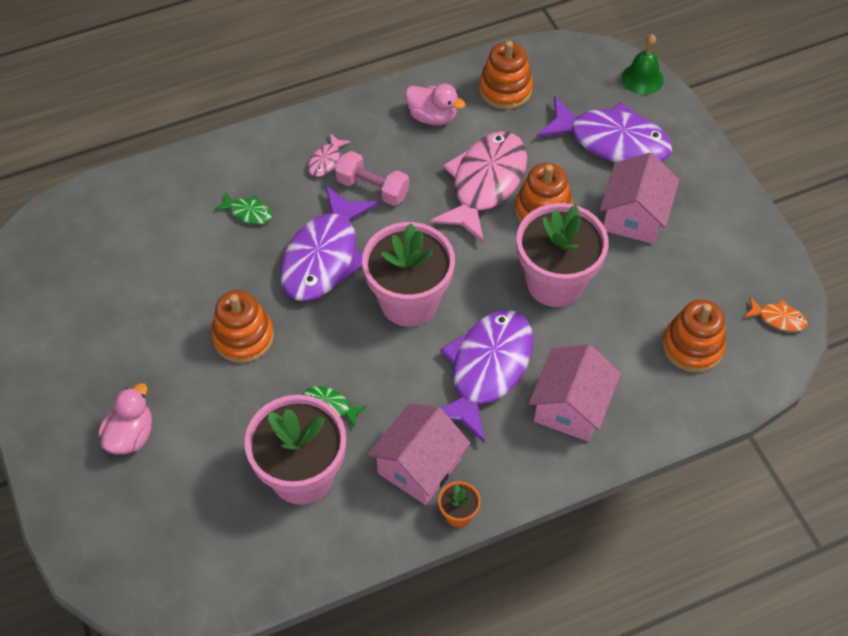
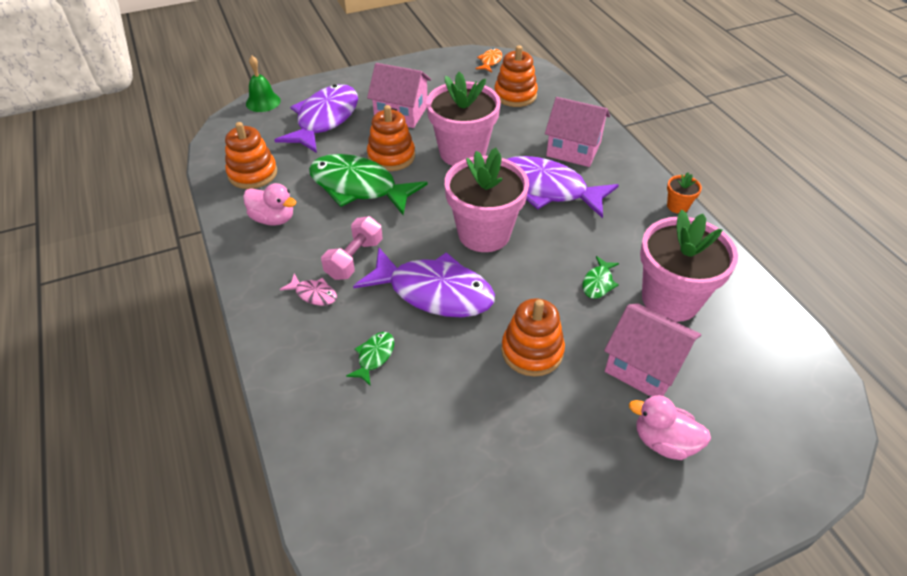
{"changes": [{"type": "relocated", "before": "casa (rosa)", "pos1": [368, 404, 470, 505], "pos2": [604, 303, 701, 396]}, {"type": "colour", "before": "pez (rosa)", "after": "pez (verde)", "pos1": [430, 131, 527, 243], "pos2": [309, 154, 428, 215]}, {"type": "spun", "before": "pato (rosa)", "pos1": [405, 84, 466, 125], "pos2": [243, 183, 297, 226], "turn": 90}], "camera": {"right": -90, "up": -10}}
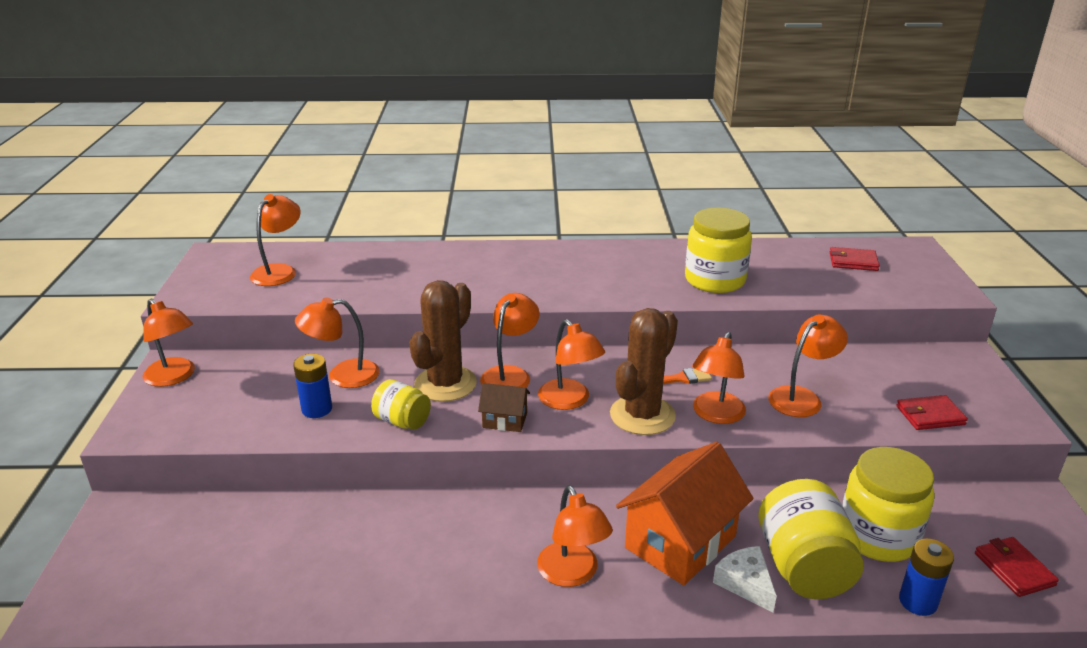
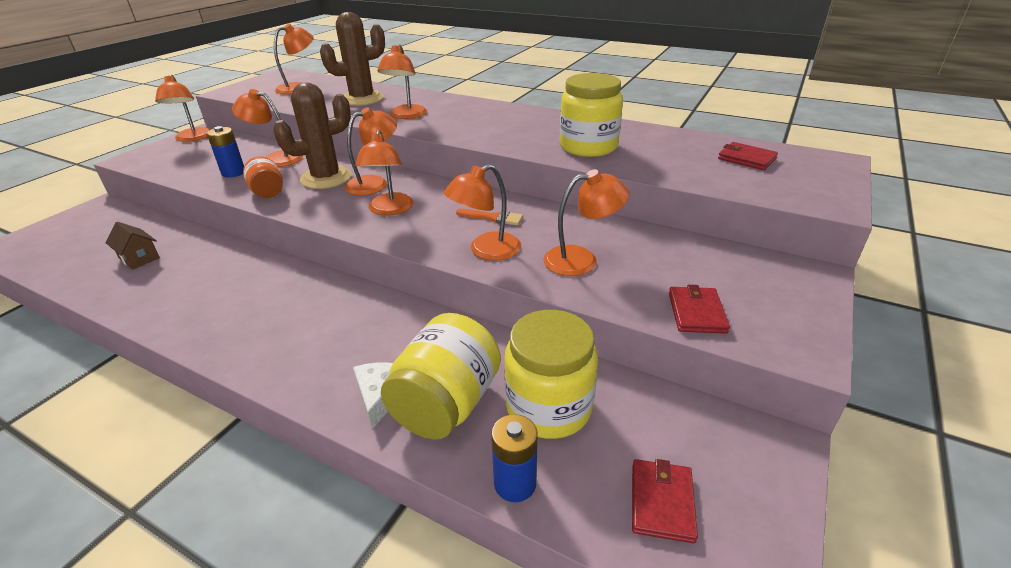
{"changes": [{"type": "missing", "before": "casa (naranja)", "pos1": [616, 442, 754, 585]}, {"type": "relocated", "before": "casa (marrón)", "pos1": [478, 383, 530, 432], "pos2": [106, 222, 160, 270]}, {"type": "relocated", "before": "lámpara (naranja)", "pos1": [537, 485, 613, 587], "pos2": [377, 44, 427, 119]}, {"type": "relocated", "before": "cactus (marrón)", "pos1": [610, 308, 678, 435], "pos2": [320, 12, 385, 106]}, {"type": "colour", "before": "tarro (amarillo)", "after": "tarro (naranja)", "pos1": [371, 379, 431, 430], "pos2": [243, 156, 283, 198]}, {"type": "spun", "before": "cartera (rojo)", "pos1": [896, 395, 968, 430], "pos2": [669, 285, 730, 334], "turn": 75}], "camera": {"right": 30, "up": 5}}
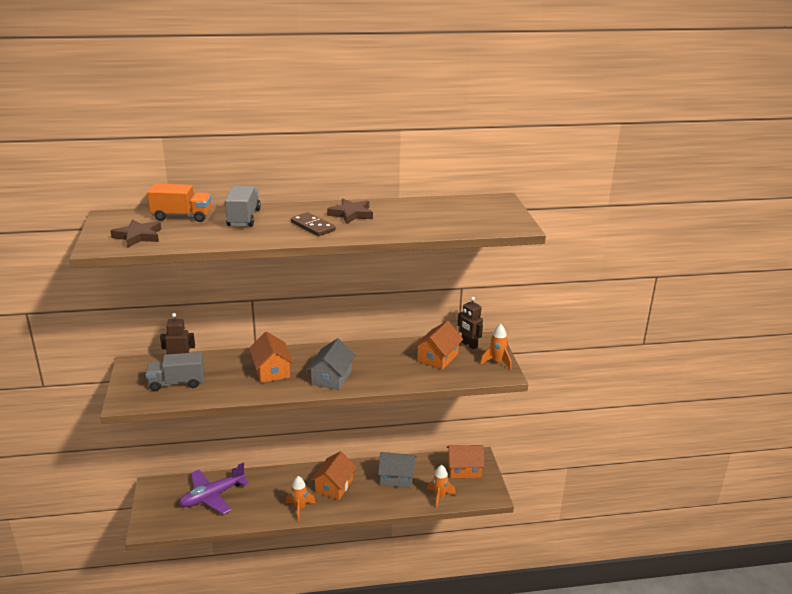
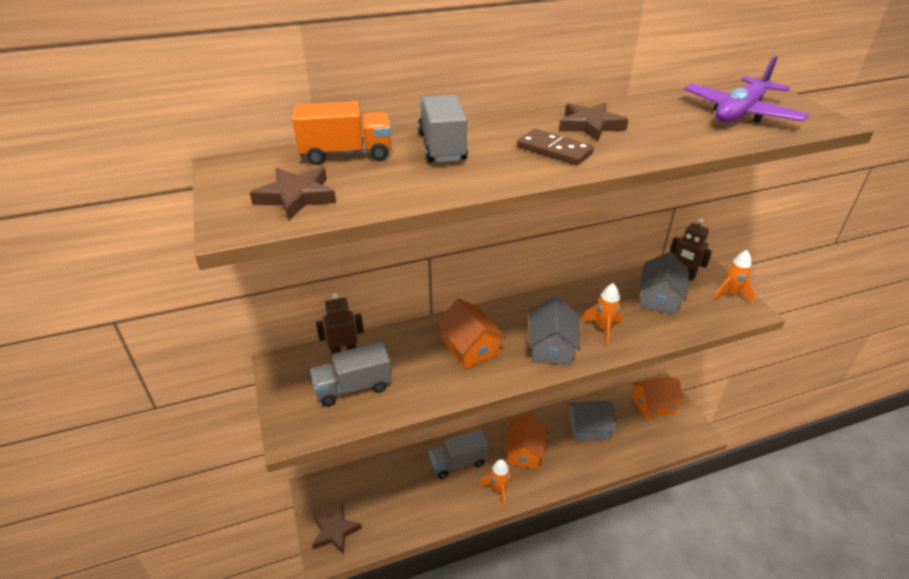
{"changes": [{"type": "appeared", "after": "estrella (marrón)", "pos2": [312, 504, 362, 555]}, {"type": "appeared", "after": "camión (gris)", "pos2": [429, 429, 489, 479]}, {"type": "relocated", "before": "avión (morado)", "pos1": [179, 463, 249, 515], "pos2": [684, 56, 809, 123]}, {"type": "relocated", "before": "cohete (naranja)", "pos1": [427, 465, 456, 509], "pos2": [582, 283, 624, 345]}, {"type": "colour", "before": "casa (naranja)", "after": "casa (gris)", "pos1": [414, 321, 463, 370], "pos2": [639, 251, 690, 315]}], "camera": {"right": -10, "up": 10}}
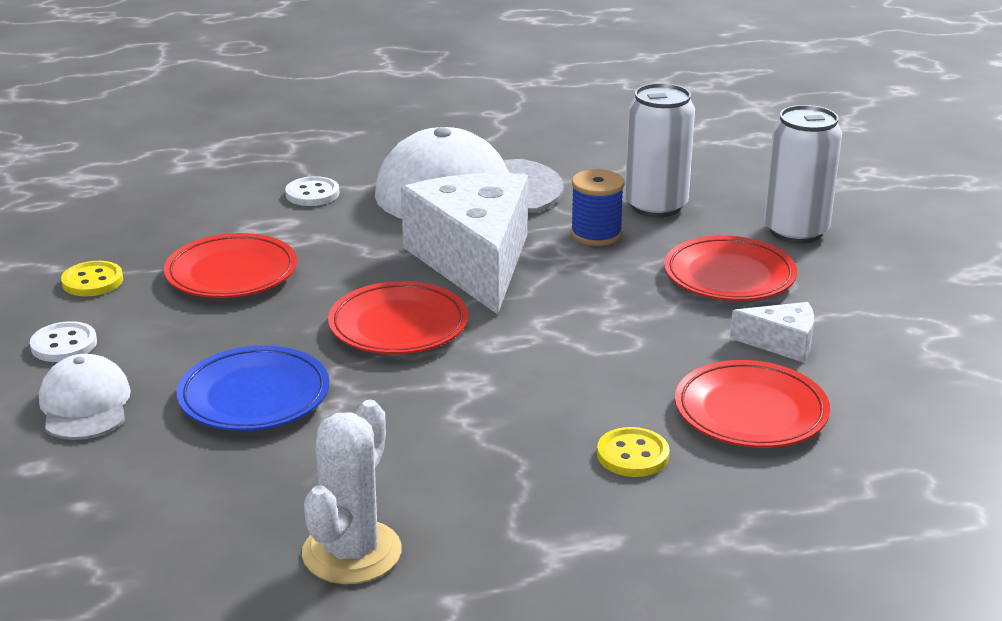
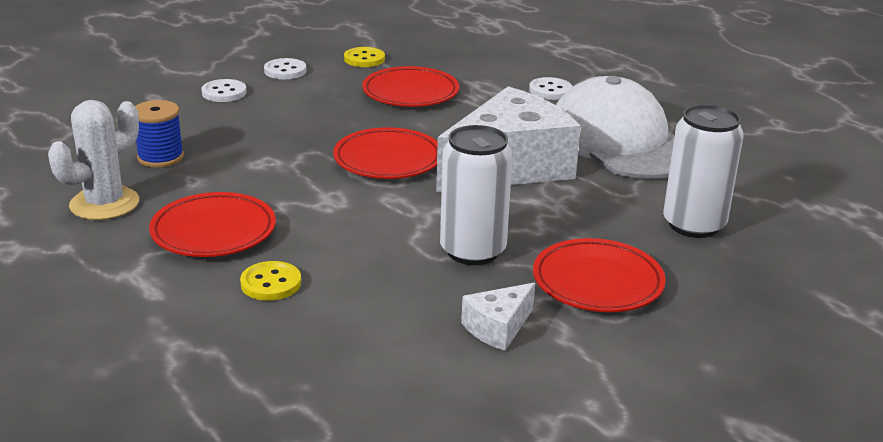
{"changes": [{"type": "missing", "before": "plato (azul)", "pos1": [177, 345, 330, 431]}, {"type": "relocated", "before": "carrete (azul)", "pos1": [570, 169, 625, 246], "pos2": [135, 100, 184, 168]}, {"type": "relocated", "before": "plato (rojo)", "pos1": [675, 360, 830, 448], "pos2": [149, 192, 276, 257]}, {"type": "relocated", "before": "lata (blanco)", "pos1": [764, 105, 842, 244], "pos2": [440, 125, 513, 265]}, {"type": "exchanged", "before": "gorra (blanco)", "after": "botón (blanco)", "pos1": [39, 354, 131, 440], "pos2": [201, 79, 247, 102]}, {"type": "spun", "before": "cactus (blanco)", "pos1": [302, 400, 402, 584], "pos2": [48, 100, 139, 220], "turn": -45}, {"type": "spun", "before": "queso (blanco)", "pos1": [730, 302, 814, 363], "pos2": [461, 283, 535, 351], "turn": 60}], "camera": {"right": 65, "up": 0}}
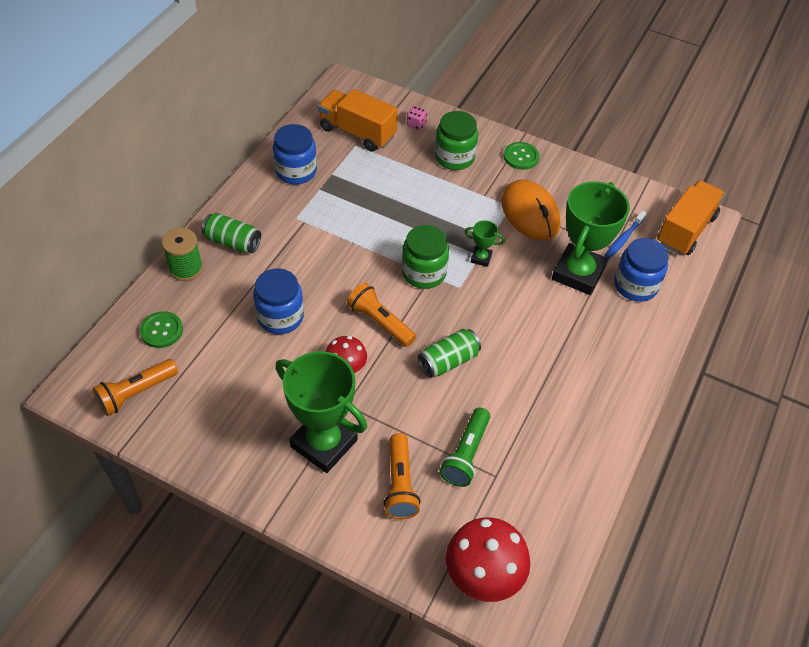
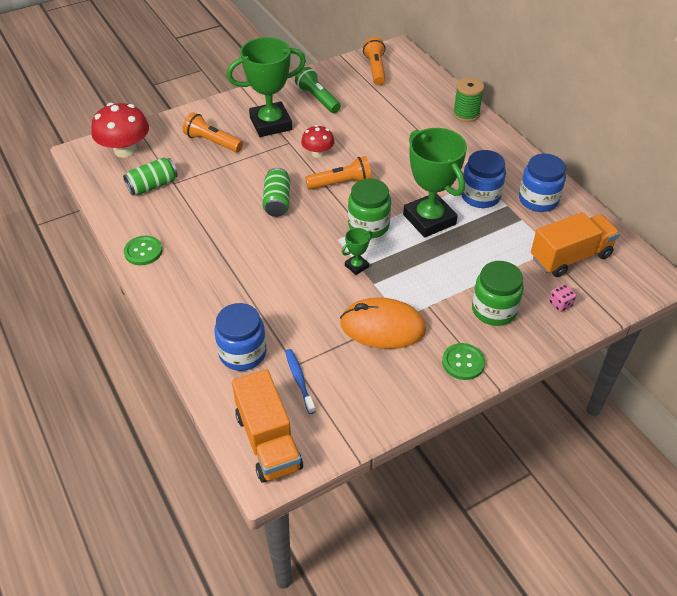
{"changes": [{"type": "relocated", "before": "botón (verde)", "pos1": [140, 311, 183, 348], "pos2": [124, 236, 162, 265]}, {"type": "relocated", "before": "lata (verde)", "pos1": [202, 213, 261, 254], "pos2": [123, 157, 178, 195]}, {"type": "relocated", "before": "tarro (azul)", "pos1": [253, 268, 304, 334], "pos2": [462, 150, 506, 208]}, {"type": "relocated", "before": "lámpara de mano (verde)", "pos1": [439, 408, 490, 487], "pos2": [295, 67, 341, 113]}, {"type": "relocated", "before": "trofeo (verde)", "pos1": [552, 181, 630, 295], "pos2": [403, 128, 467, 238]}], "camera": {"right": 125, "up": -5}}
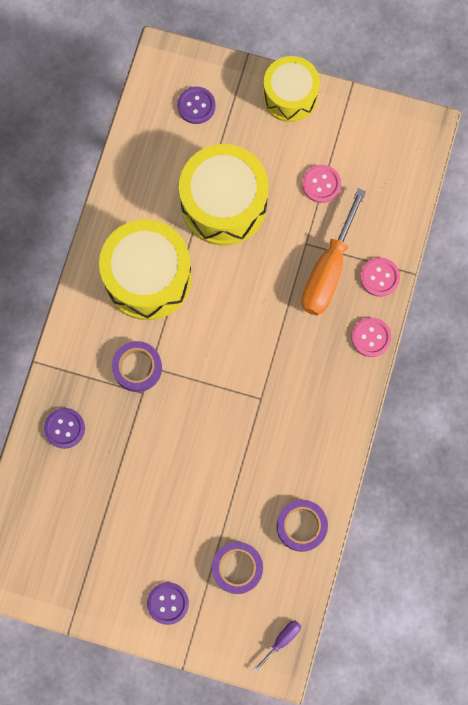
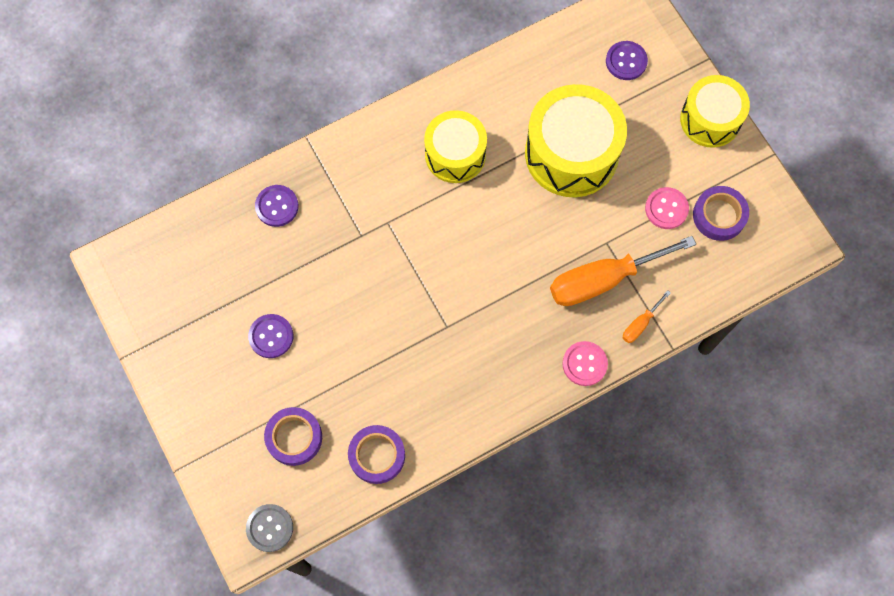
{"changes": [{"type": "relocated", "before": "cinta adhesiva (morado)", "pos1": [112, 341, 162, 392], "pos2": [693, 186, 749, 241]}, {"type": "relocated", "before": "botón (morado)", "pos1": [147, 582, 189, 625], "pos2": [248, 314, 294, 358]}, {"type": "exchanged", "before": "destornillador (morado)", "after": "botón (gris)", "pos1": [253, 620, 301, 672], "pos2": [246, 504, 293, 552]}, {"type": "exchanged", "before": "botón (rosa)", "after": "destornillador (naranja)", "pos1": [360, 258, 400, 297], "pos2": [623, 290, 671, 343]}, {"type": "size", "before": "tambor (amarillo)", "pos1": [99, 219, 192, 320], "pos2": [424, 110, 487, 183], "scale": 0.65}], "camera": {"right": 45, "up": -5}}
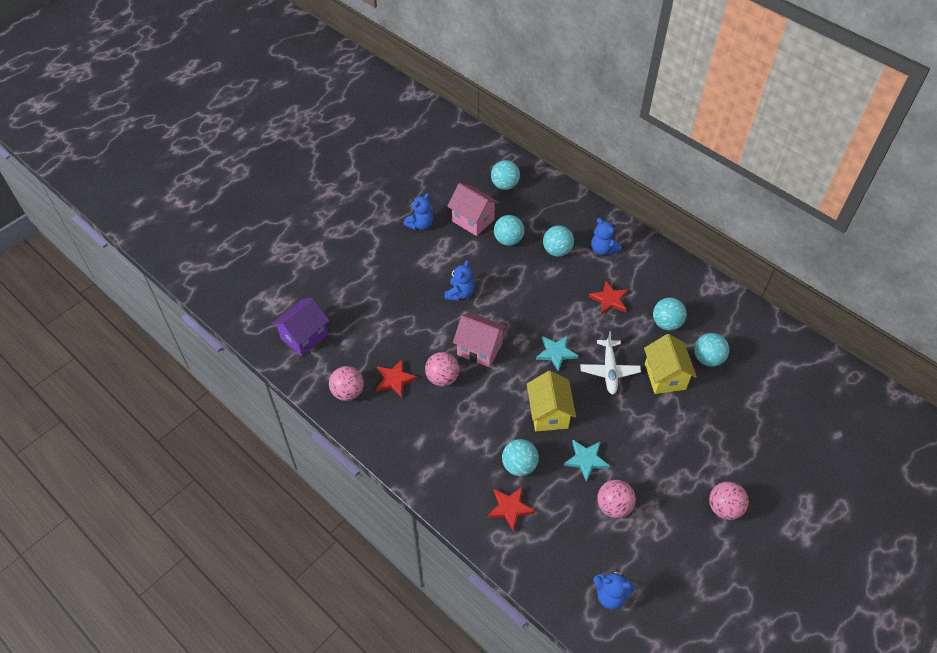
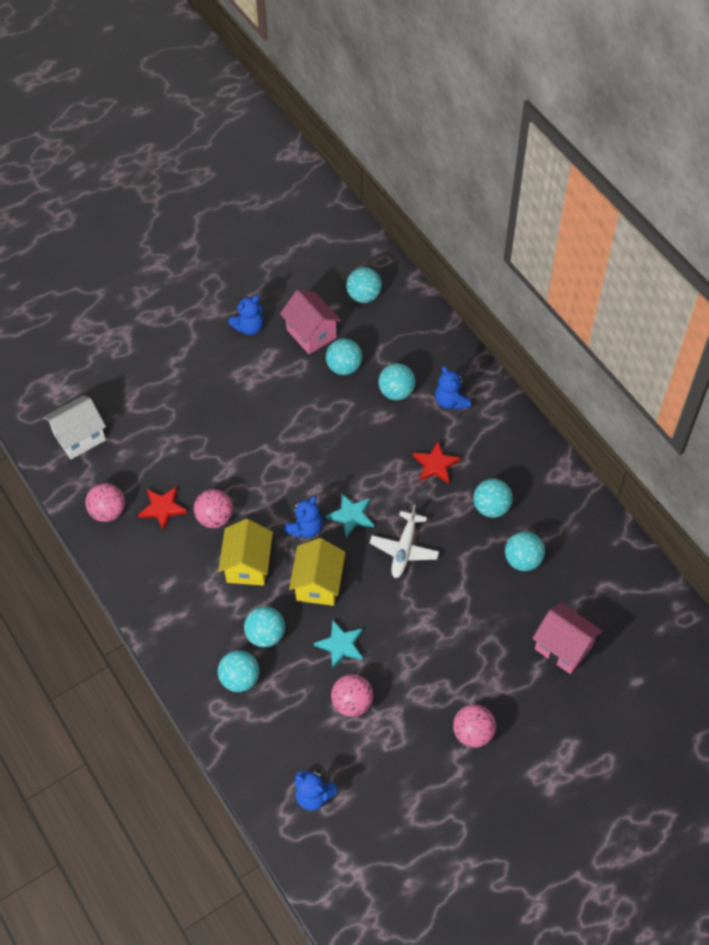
{"changes": [{"type": "relocated", "before": "osito (azul)", "pos1": [445, 260, 475, 301], "pos2": [284, 496, 323, 538]}, {"type": "relocated", "before": "casa (rosa)", "pos1": [453, 313, 507, 367], "pos2": [532, 603, 603, 674]}, {"type": "relocated", "before": "casa (amarillo)", "pos1": [644, 334, 697, 394], "pos2": [218, 519, 273, 586]}, {"type": "exchanged", "before": "estrella (rojo)", "after": "pelota (turquesa)", "pos1": [488, 487, 535, 531], "pos2": [218, 650, 260, 692]}, {"type": "colour", "before": "casa (morado)", "after": "casa (blanco)", "pos1": [272, 298, 329, 356], "pos2": [43, 395, 106, 459]}], "camera": {"right": 15, "up": 5}}
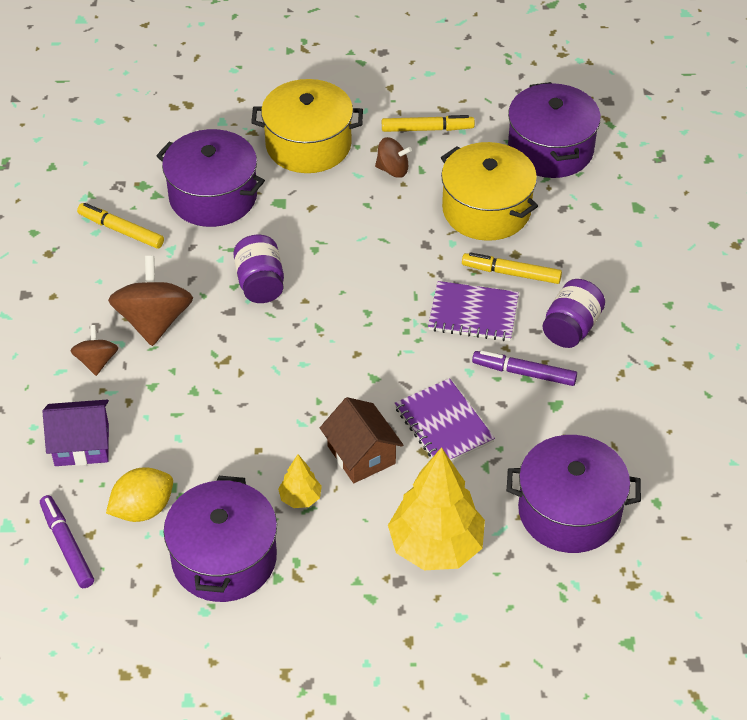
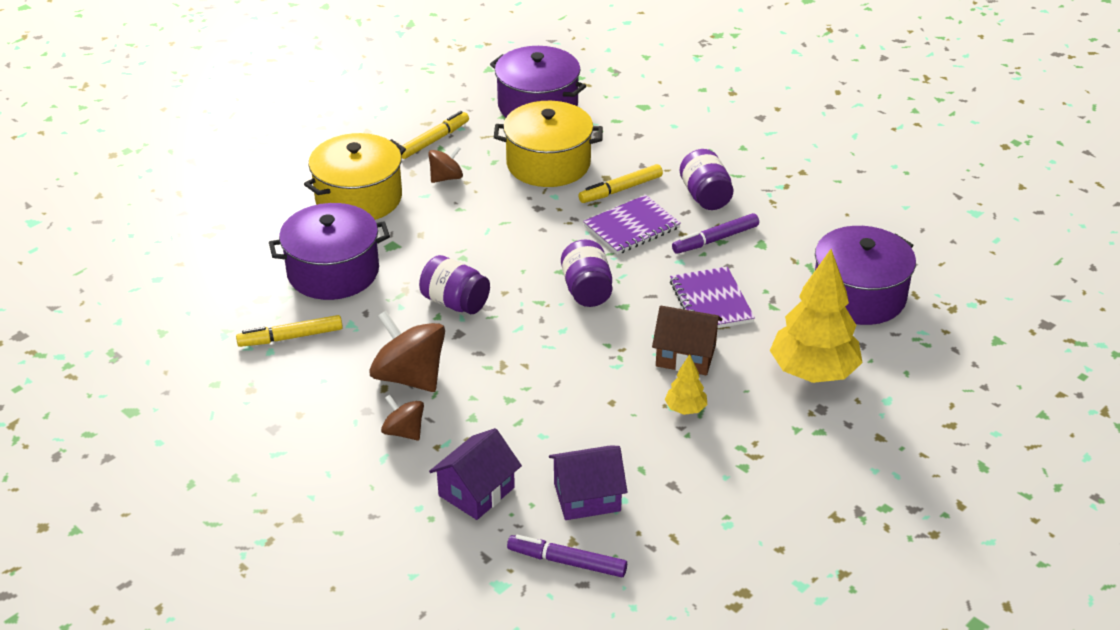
{"changes": [{"type": "missing", "before": "olla (morado)", "pos1": [164, 476, 277, 602]}, {"type": "appeared", "after": "tarro (morado)", "pos2": [561, 240, 612, 307]}, {"type": "exchanged", "before": "limón (amarillo)", "after": "casa (morado)", "pos1": [106, 467, 173, 522], "pos2": [549, 445, 627, 520]}, {"type": "spun", "before": "cuaderno (morado)", "pos1": [395, 378, 495, 461], "pos2": [670, 267, 755, 328], "turn": 60}], "camera": {"right": -45, "up": -10}}
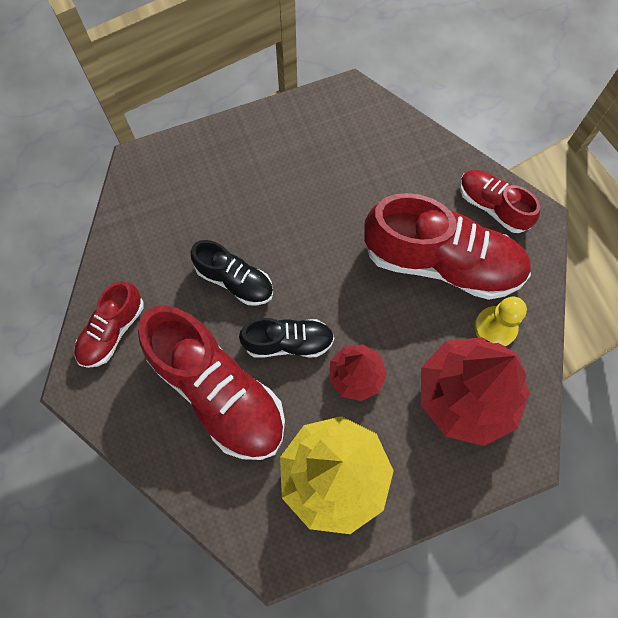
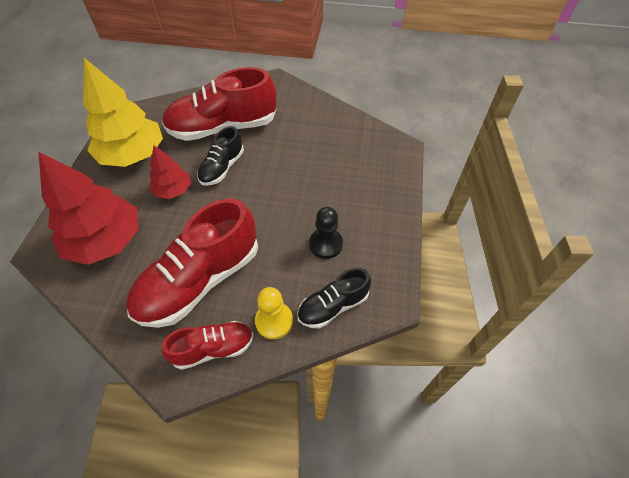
{"changes": [{"type": "missing", "before": "zapato (rojo)", "pos1": [74, 281, 144, 368]}, {"type": "appeared", "after": "peón (negro)", "pos2": [309, 207, 343, 259]}, {"type": "relocated", "before": "zapato (negro)", "pos1": [190, 240, 273, 306], "pos2": [297, 268, 371, 329]}, {"type": "relocated", "before": "peón (amarillo)", "pos1": [475, 297, 527, 347], "pos2": [255, 287, 293, 339]}], "camera": {"right": 120, "up": -15}}
